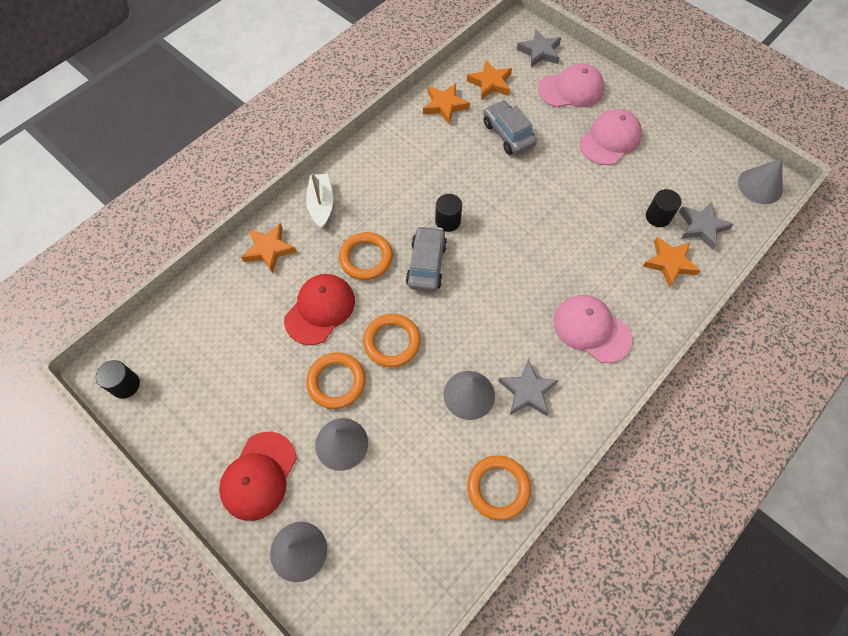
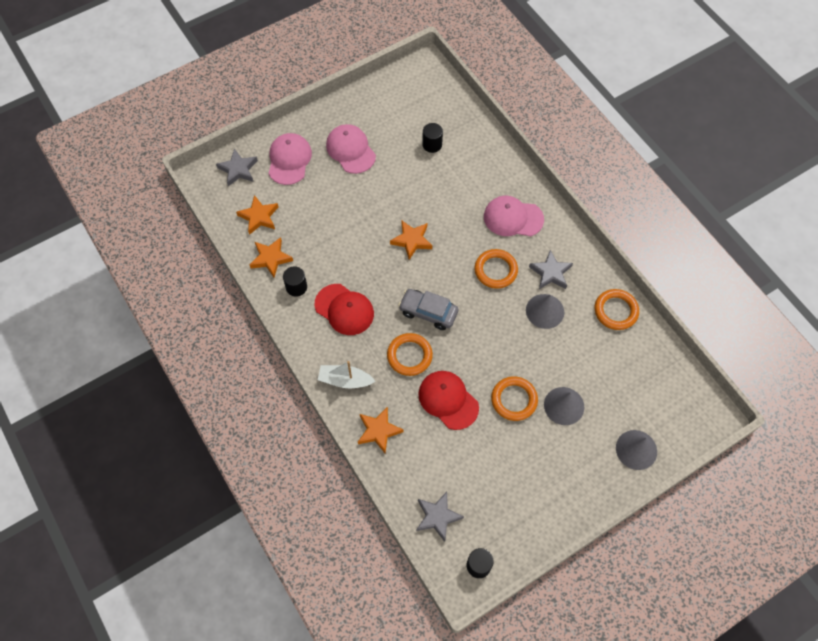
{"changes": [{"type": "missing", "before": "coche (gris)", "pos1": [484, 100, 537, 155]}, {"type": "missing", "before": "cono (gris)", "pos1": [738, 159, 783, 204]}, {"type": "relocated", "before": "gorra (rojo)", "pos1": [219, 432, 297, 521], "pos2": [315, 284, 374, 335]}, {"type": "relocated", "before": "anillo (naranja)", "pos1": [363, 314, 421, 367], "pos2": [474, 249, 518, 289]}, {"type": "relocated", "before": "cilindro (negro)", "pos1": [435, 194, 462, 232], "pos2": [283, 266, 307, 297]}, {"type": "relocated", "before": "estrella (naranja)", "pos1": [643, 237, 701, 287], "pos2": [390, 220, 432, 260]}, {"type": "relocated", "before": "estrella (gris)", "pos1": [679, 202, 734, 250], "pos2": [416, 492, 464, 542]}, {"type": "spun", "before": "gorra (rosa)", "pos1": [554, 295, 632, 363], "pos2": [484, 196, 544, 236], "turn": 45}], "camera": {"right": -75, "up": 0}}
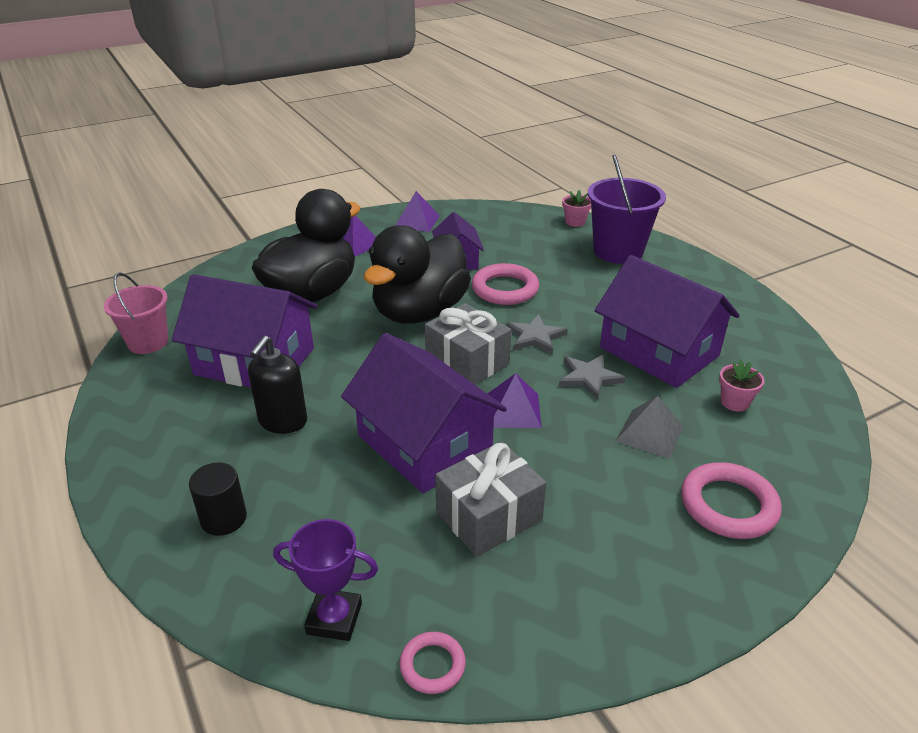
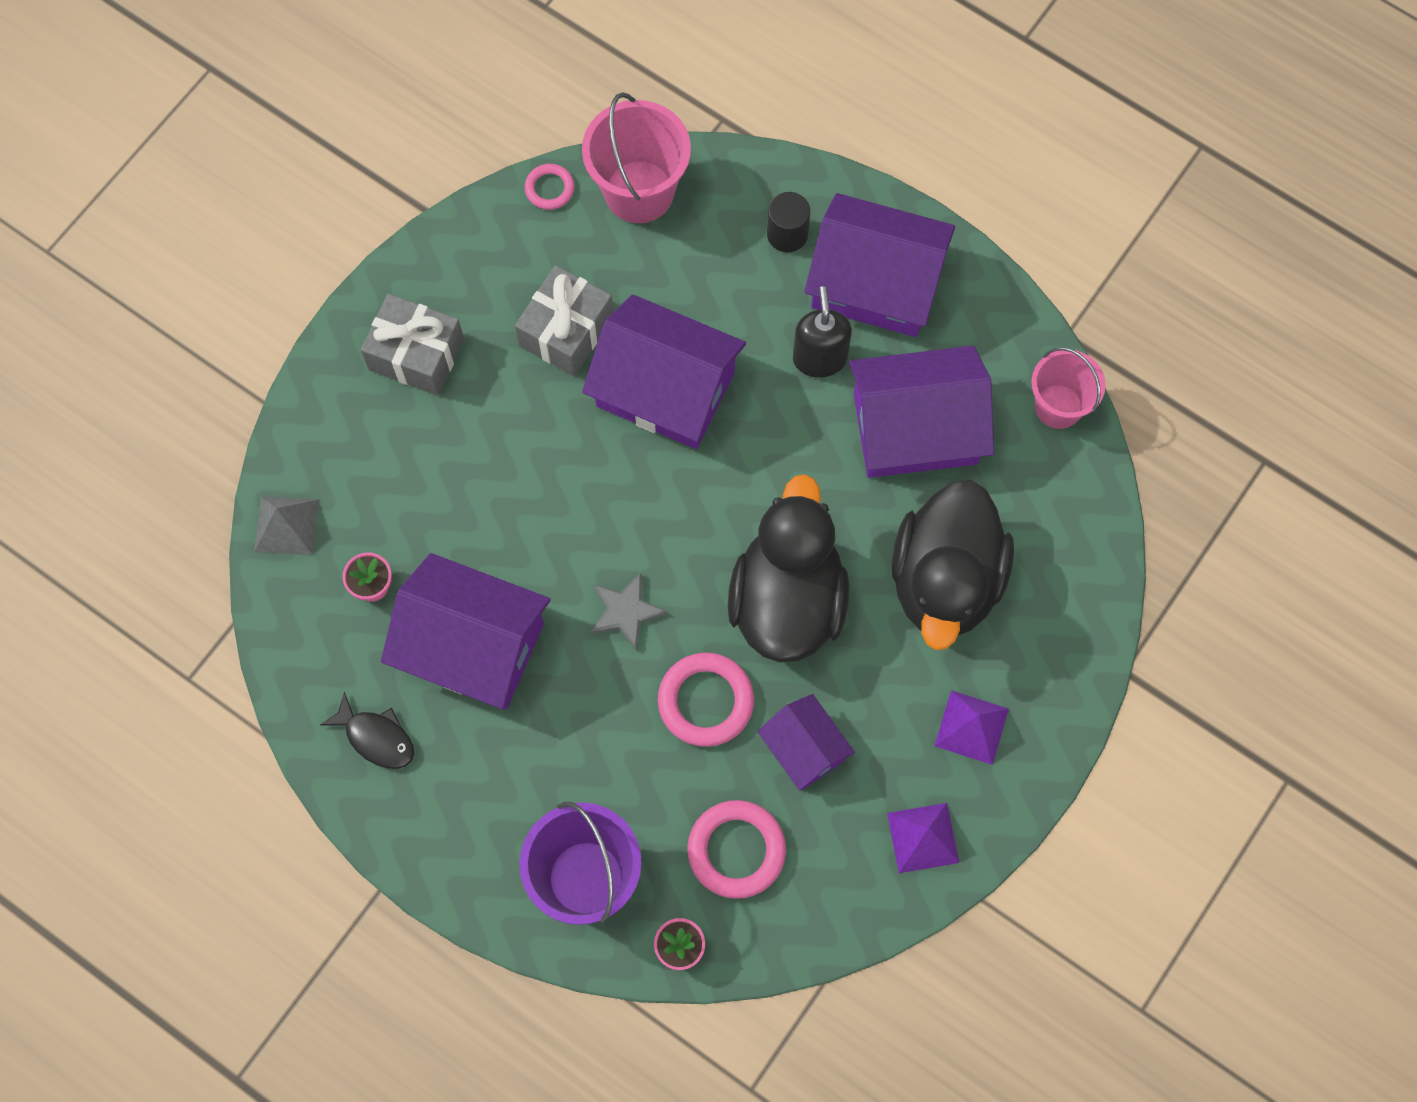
{"changes": [{"type": "missing", "before": "pirámide (morado)", "pos1": [488, 373, 542, 428]}, {"type": "missing", "before": "estrella (gris)", "pos1": [559, 355, 626, 400]}, {"type": "appeared", "after": "pez (negro)", "pos2": [320, 692, 414, 769]}, {"type": "appeared", "after": "casa (morado)", "pos2": [804, 193, 955, 337]}, {"type": "relocated", "before": "regalo (gris)", "pos1": [425, 303, 511, 385], "pos2": [361, 293, 464, 396]}, {"type": "relocated", "before": "pirámide (gris)", "pos1": [616, 396, 684, 459], "pos2": [254, 496, 319, 555]}, {"type": "relocated", "before": "anillo (rosa)", "pos1": [681, 462, 782, 539], "pos2": [687, 800, 786, 899]}, {"type": "exchanged", "before": "trofeo (morado)", "after": "balde (rosa)", "pos1": [273, 519, 378, 641], "pos2": [582, 92, 691, 223]}], "camera": {"right": 155, "up": 35}}
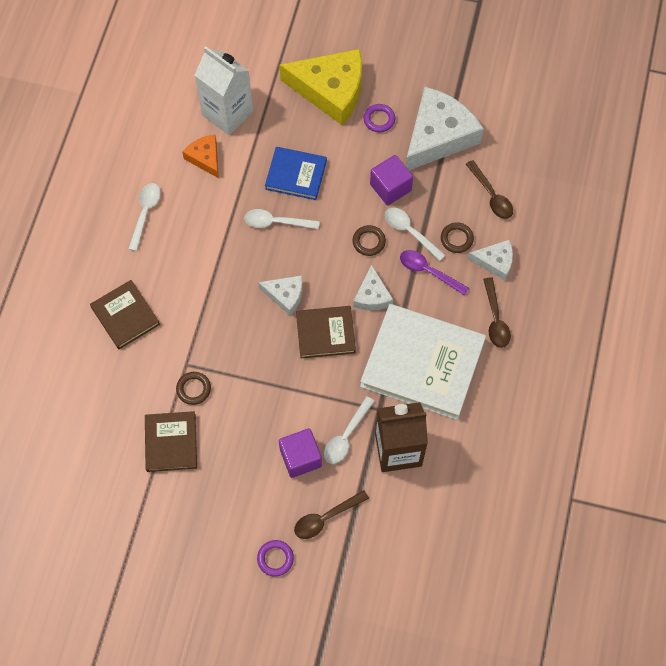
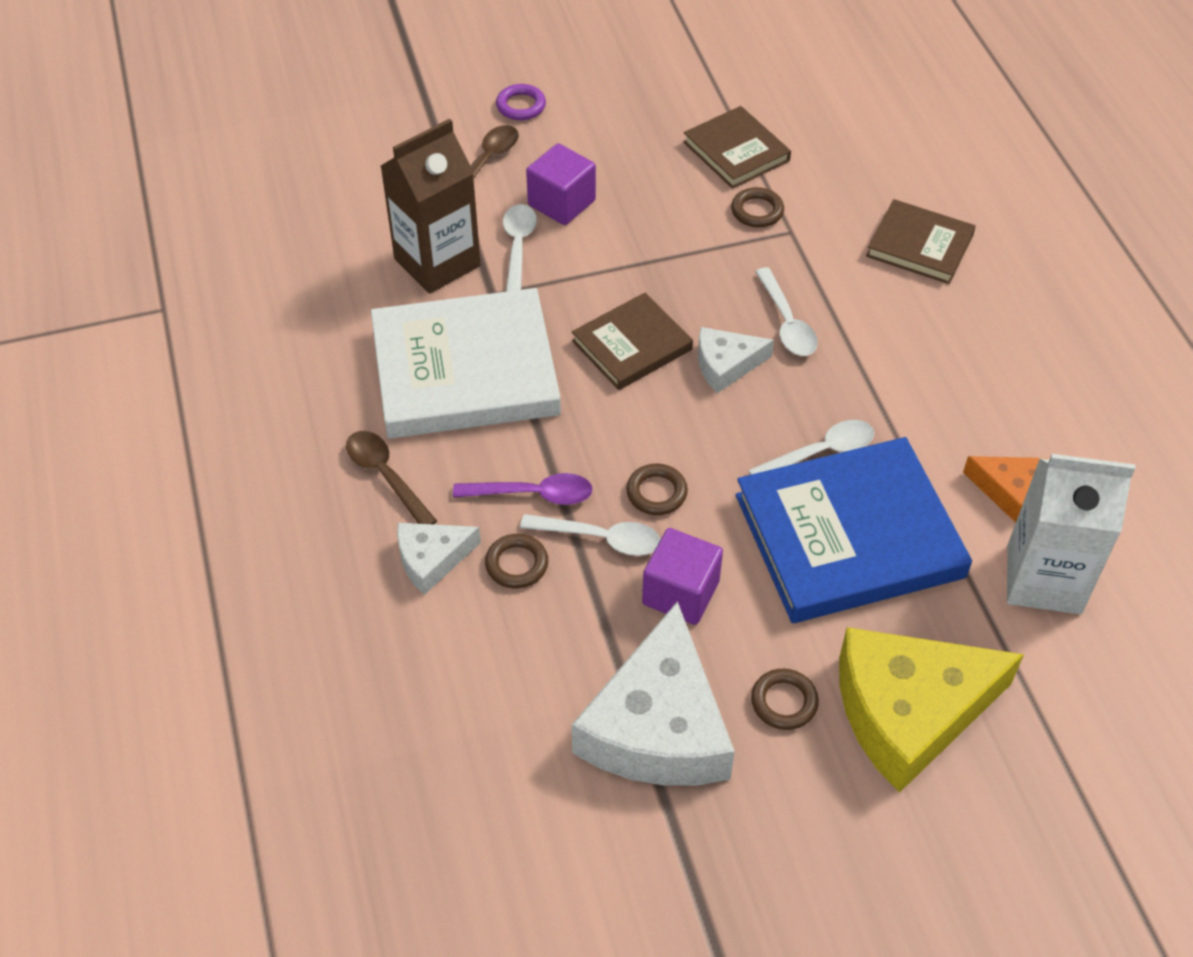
{"changes": [{"type": "missing", "before": "queso (blanco)", "pos1": [353, 264, 393, 310]}, {"type": "missing", "before": "cuchara (marrón)", "pos1": [466, 160, 513, 219]}, {"type": "relocated", "before": "cuchara (blanco)", "pos1": [128, 183, 161, 251], "pos2": [755, 267, 818, 356]}, {"type": "colour", "before": "anillo (morado)", "after": "anillo (marrón)", "pos1": [364, 104, 395, 132], "pos2": [751, 669, 819, 730]}, {"type": "size", "before": "libro (azul)", "pos1": [265, 147, 327, 200], "pos2": [736, 437, 972, 623], "scale": 1.83}], "camera": {"right": 150, "up": -15}}
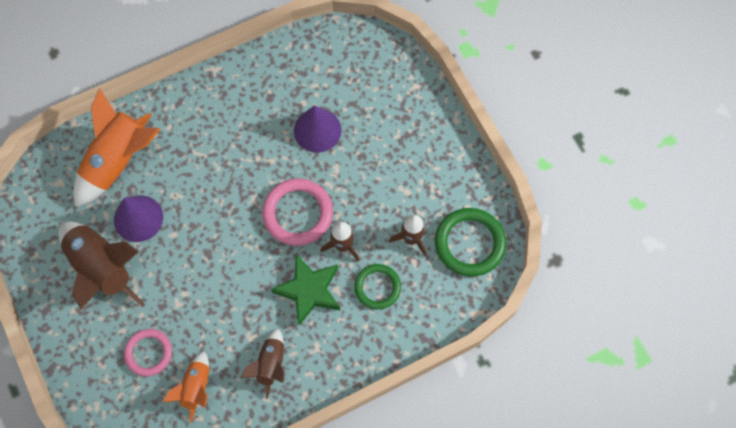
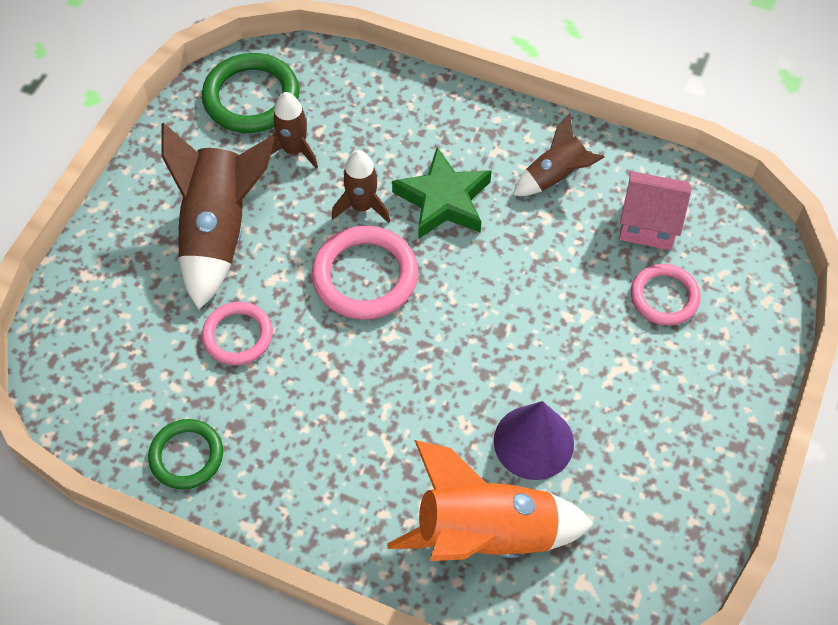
{"changes": [{"type": "relocated", "before": "cohete (marrón)", "pos1": [59, 221, 145, 309], "pos2": [161, 123, 275, 310]}, {"type": "relocated", "before": "anillo (verde)", "pos1": [354, 264, 401, 309], "pos2": [148, 419, 223, 490]}, {"type": "exchanged", "before": "cohete (naranja)", "after": "casa (rosa)", "pos1": [163, 351, 209, 423], "pos2": [619, 171, 691, 250]}, {"type": "exchanged", "before": "cono (morado)", "after": "anillo (rosa)", "pos1": [294, 105, 342, 153], "pos2": [202, 302, 273, 365]}], "camera": {"right": -130, "up": -10}}
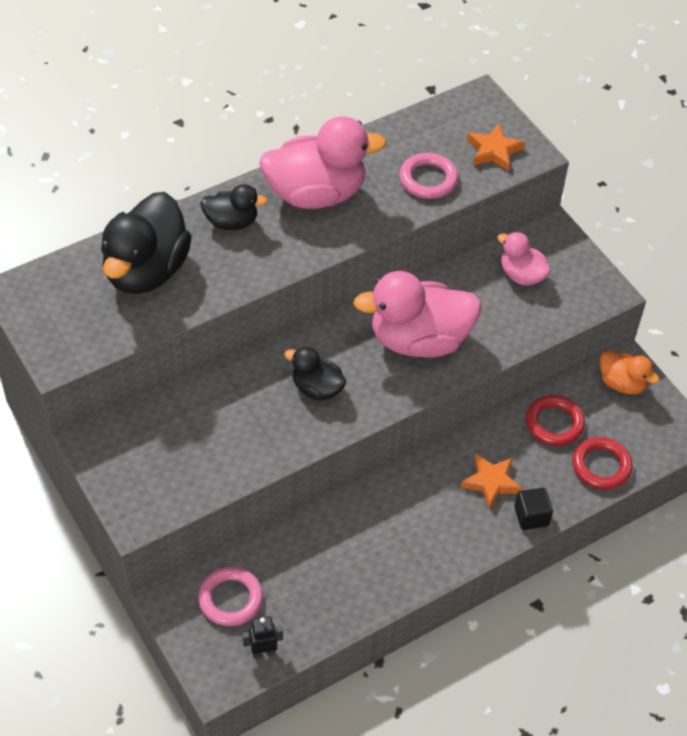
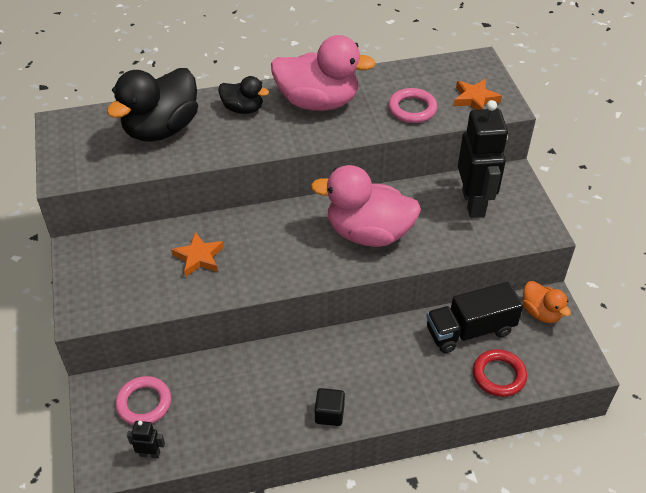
{"changes": [{"type": "missing", "before": "pato (negro)", "pos1": [284, 346, 346, 401]}, {"type": "relocated", "before": "estrella (naranja)", "pos1": [461, 454, 522, 510], "pos2": [171, 232, 224, 277]}, {"type": "relocated", "before": "cubo (negro)", "pos1": [515, 488, 553, 530], "pos2": [315, 388, 345, 426]}, {"type": "exchanged", "before": "pato (rosa)", "after": "robot (negro)", "pos1": [497, 232, 551, 286], "pos2": [458, 100, 508, 218]}, {"type": "exchanged", "before": "anillo (rojo)", "after": "camión (negro)", "pos1": [526, 395, 585, 446], "pos2": [426, 282, 523, 353]}], "camera": {"right": 20, "up": -5}}
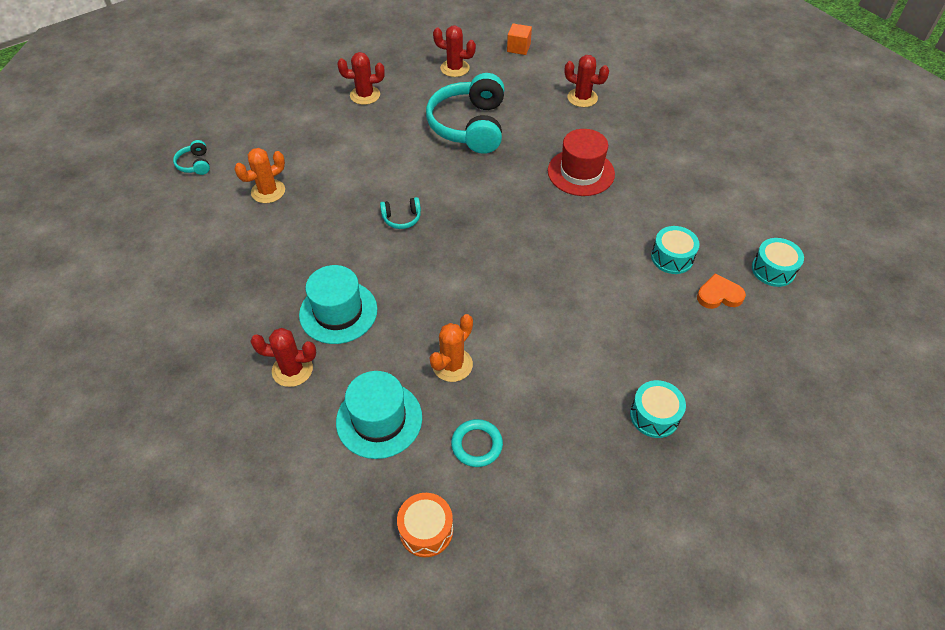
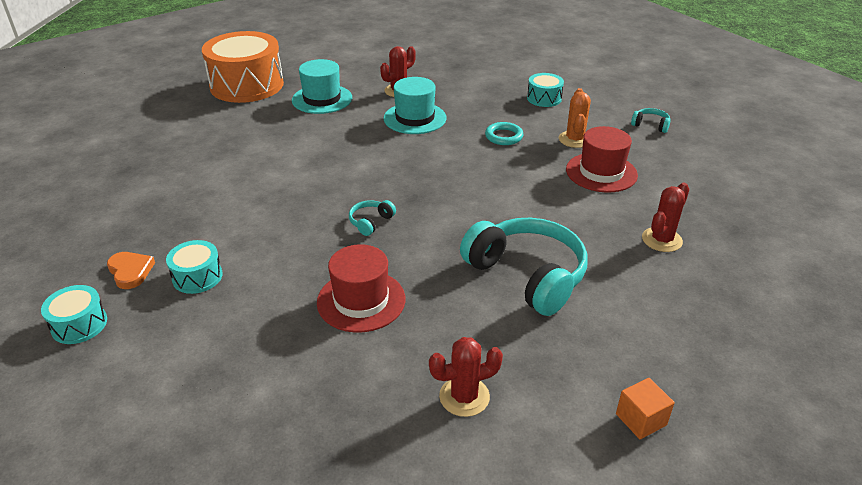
{"changes": [{"type": "missing", "before": "cactus (naranja)", "pos1": [430, 314, 473, 382]}, {"type": "missing", "before": "cactus (rojo)", "pos1": [433, 26, 476, 77]}, {"type": "appeared", "after": "sombrero (rojo)", "pos2": [566, 126, 638, 192]}, {"type": "relocated", "before": "auriculares (turquesa)", "pos1": [380, 197, 421, 229], "pos2": [349, 200, 396, 236]}, {"type": "relocated", "before": "anillo (turquesa)", "pos1": [451, 419, 503, 467], "pos2": [485, 122, 524, 145]}, {"type": "relocated", "before": "tambor (turquesa)", "pos1": [630, 380, 686, 438], "pos2": [527, 73, 564, 107]}, {"type": "spun", "before": "corazón (naranja)", "pos1": [697, 274, 746, 309], "pos2": [107, 252, 155, 289], "turn": -75}, {"type": "size", "before": "tambor (naranja)", "pos1": [397, 493, 453, 557], "pos2": [202, 31, 284, 103], "scale": 2.17}], "camera": {"right": 135, "up": -15}}
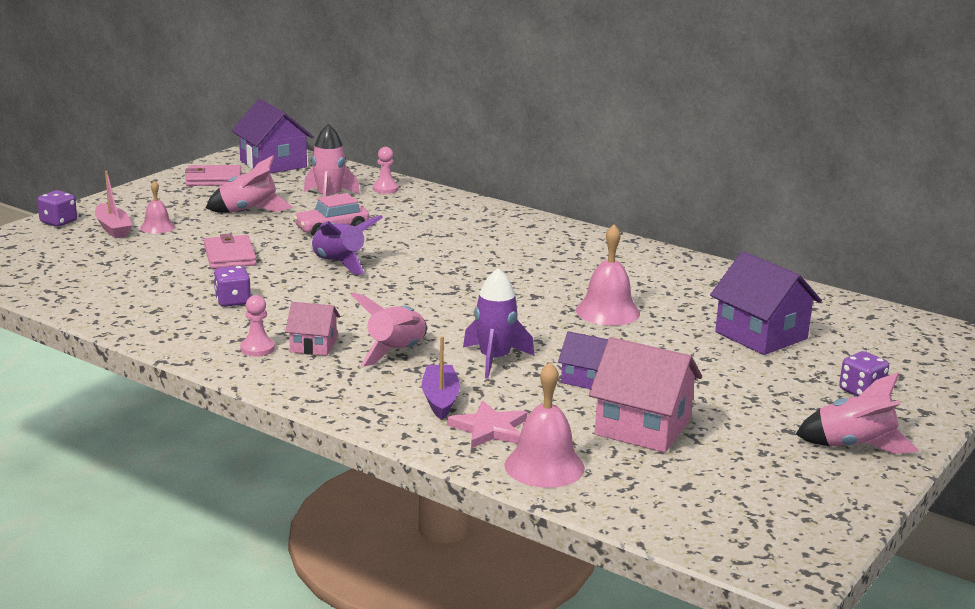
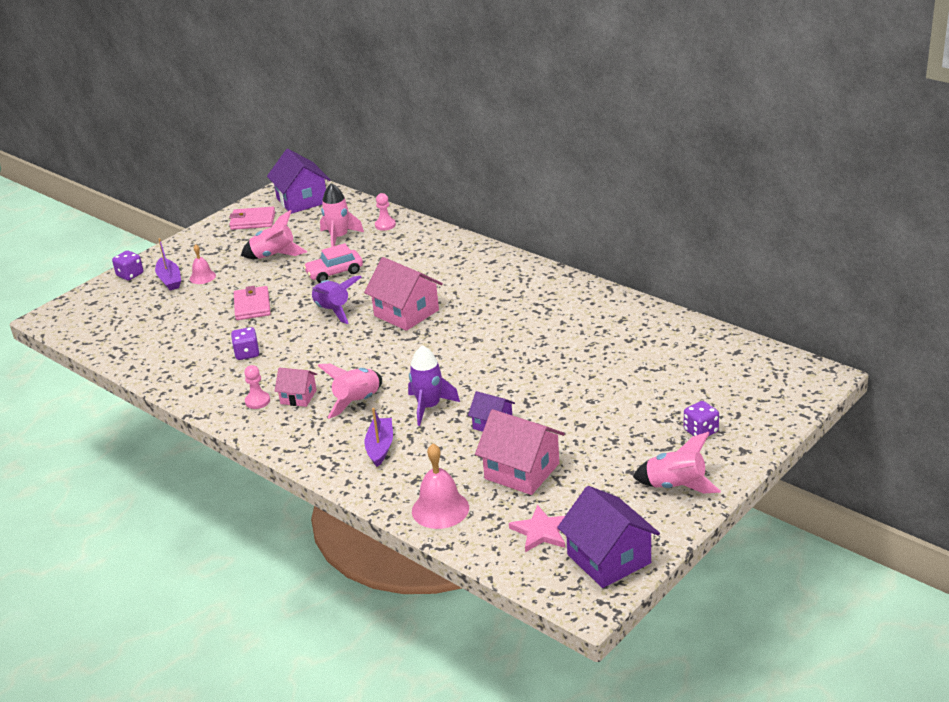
{"changes": [{"type": "missing", "before": "campana (rosa)", "pos1": [576, 224, 640, 326]}, {"type": "appeared", "after": "casa (rosa)", "pos2": [364, 257, 443, 331]}, {"type": "relocated", "before": "estrella (rosa)", "pos1": [447, 401, 527, 448], "pos2": [509, 505, 565, 552]}, {"type": "relocated", "before": "casa (morado)", "pos1": [710, 251, 822, 355], "pos2": [557, 486, 660, 588]}, {"type": "colour", "before": "barco (rosa)", "after": "barco (morado)", "pos1": [95, 171, 132, 238], "pos2": [155, 238, 181, 290]}], "camera": {"right": 10, "up": 10}}
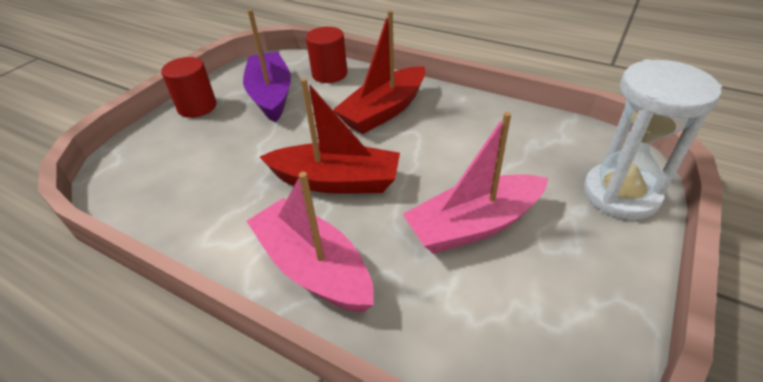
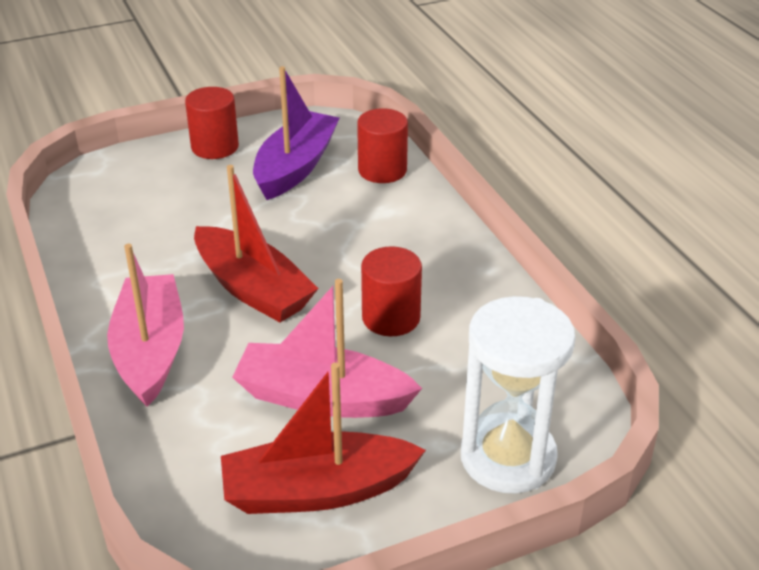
{"changes": [{"type": "appeared", "after": "cilindro (rojo)", "pos2": [361, 246, 422, 336]}, {"type": "relocated", "before": "barco (rojo)", "pos1": [333, 10, 425, 134], "pos2": [221, 362, 426, 514]}], "camera": {"right": 35, "up": -5}}
